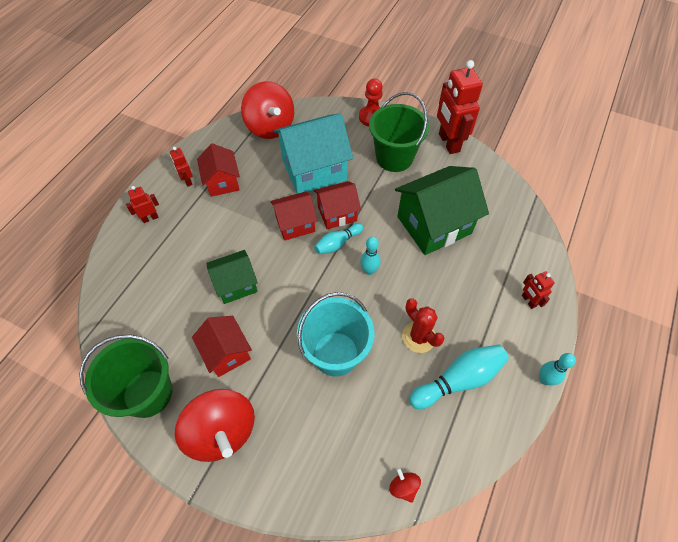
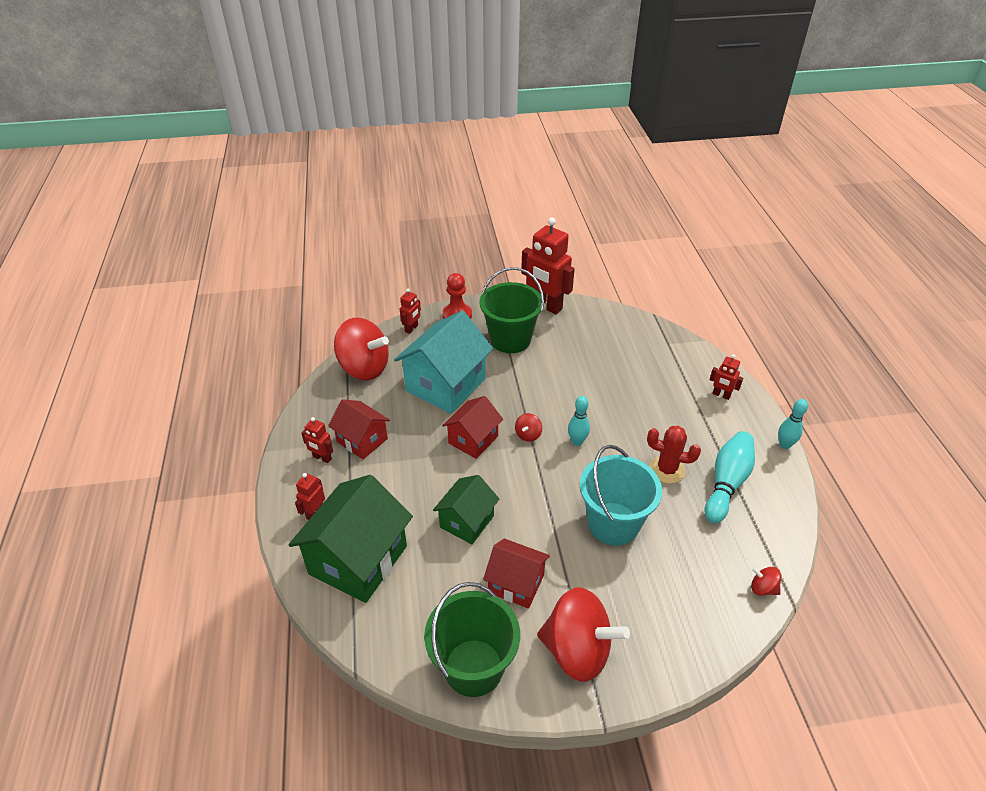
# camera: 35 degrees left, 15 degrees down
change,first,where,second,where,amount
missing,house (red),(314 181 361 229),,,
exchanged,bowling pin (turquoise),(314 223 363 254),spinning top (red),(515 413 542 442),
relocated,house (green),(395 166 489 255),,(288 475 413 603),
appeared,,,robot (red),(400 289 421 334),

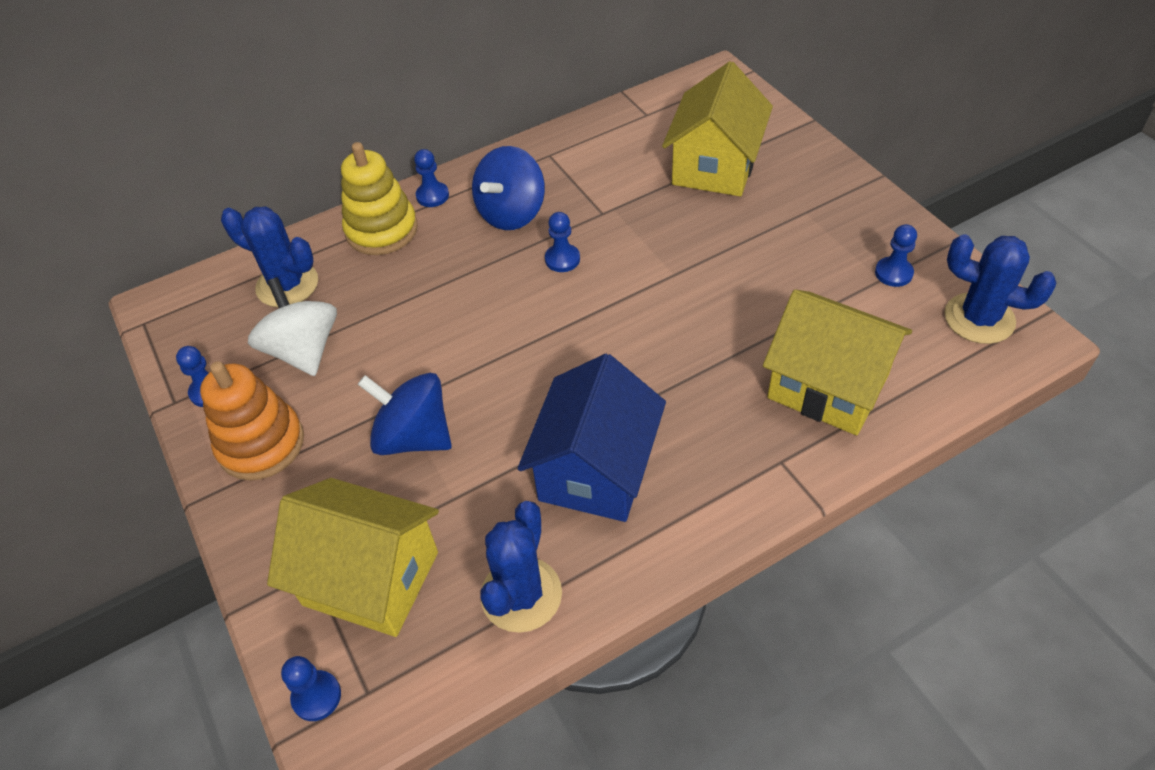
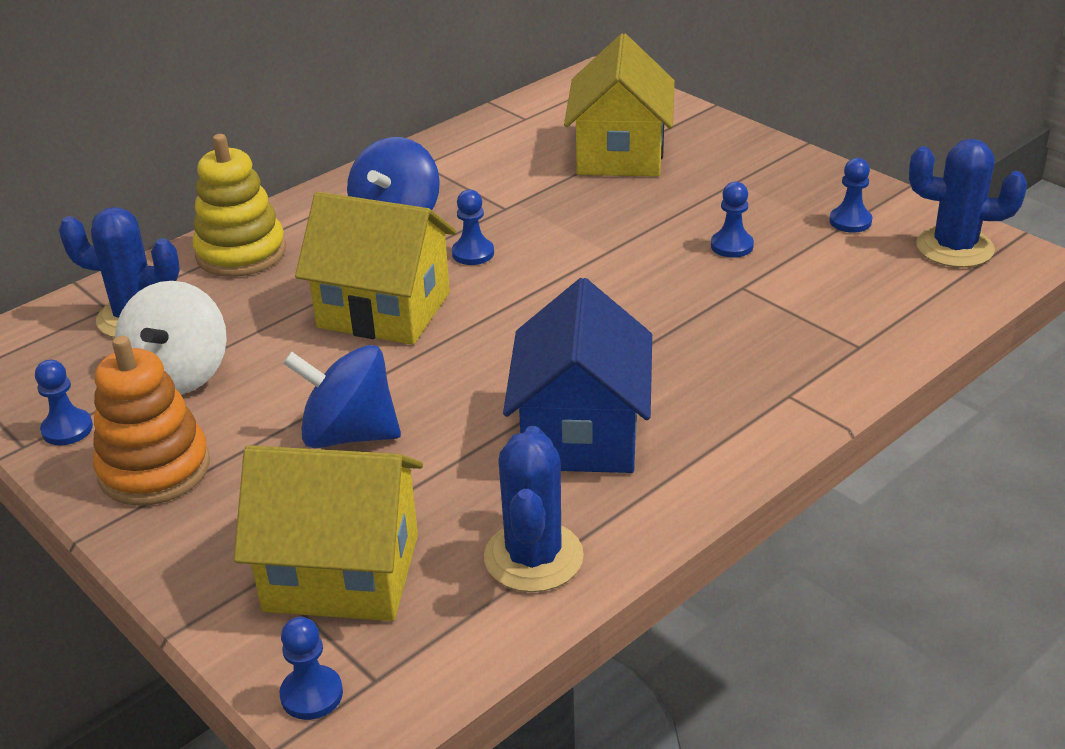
# camera: 15 degrees left, 15 degrees down
change,first,where,second,where,amount
spun,spinning top (white),(248 277 337 376),,(115 281 227 395),135 degrees counterclockwise
relocated,pawn (blue),(414 149 449 207),,(711 182 754 258),
relocated,house (yellow),(763 290 912 435),,(295 192 457 345),

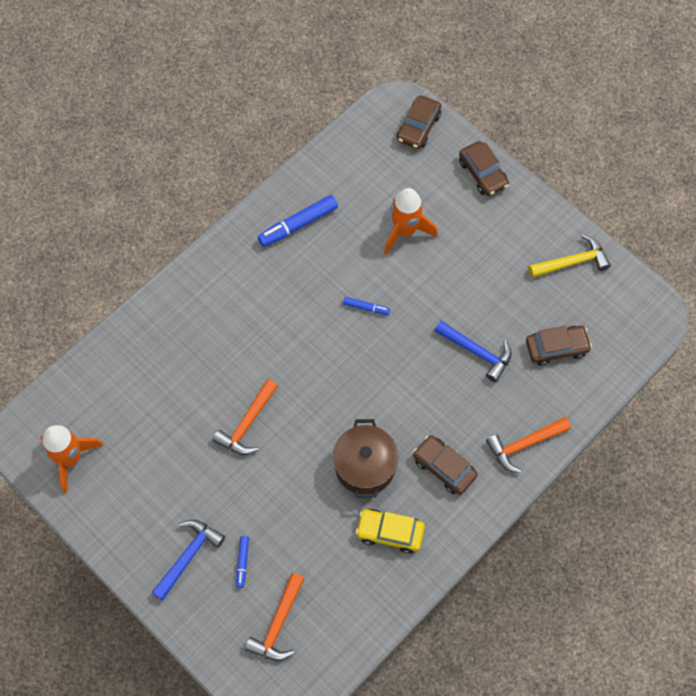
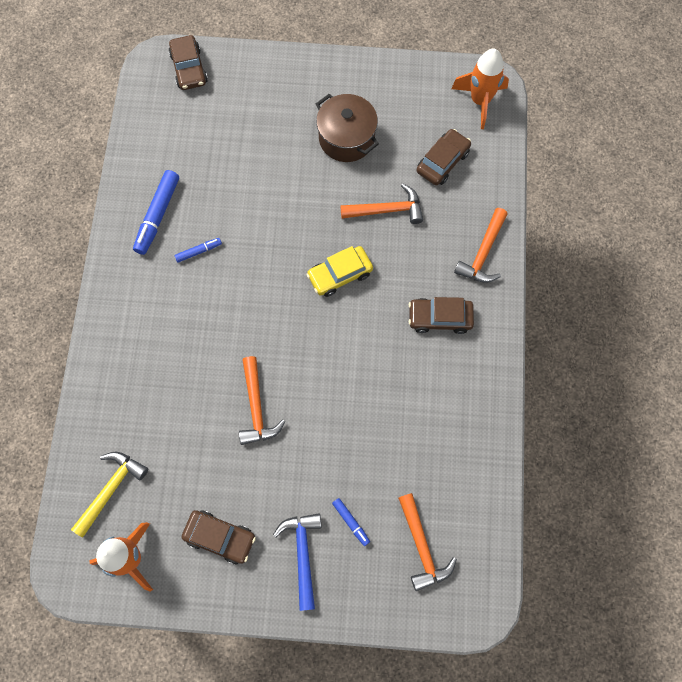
# camera: 40 degrees left, 5 degrees up
change,first,where,second,where,amount
relocated,pot (brown),(333 419 399 498),,(316 94 379 162),
relocated,marker (blue),(343 297 390 315),,(174 238 222 263),
relocated,car (yellow),(356 509 425 554),,(306 246 373 297),
relocated,rocket (orange),(384 188 438 254),,(451 48 509 129),
colour,hammer (blue),(435 321 512 382),hammer (orange),(340 183 423 224),
relocated,car (brown),(459 141 509 196),,(181 510 256 564),
relocated,hammer (yellow),(529 234 611 278),,(71 452 148 538),

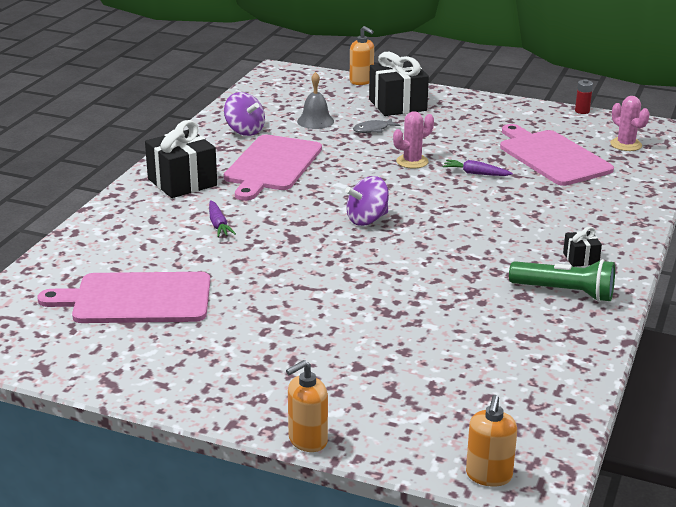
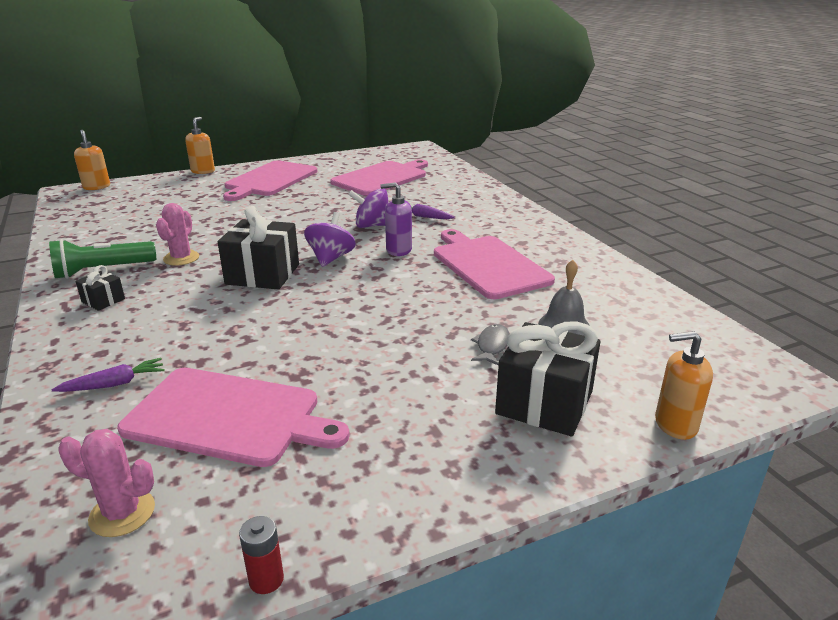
# camera: 135 degrees right, 0 degrees up
change,first,where,second,where,amount
relocated,gift (black),(145 120 217 198),,(218 206 299 289),
relocated,spinning top (purple),(224 92 265 136),,(348 188 389 228),
relocated,cactus (pink),(393 111 434 169),,(156 203 199 266),
relocated,carrot (purple),(442 160 513 176),,(51 358 165 392),
appeared,,,cutting board (pink),(223 160 317 201),
appeared,,,soap dispenser (purple),(380 182 412 256),

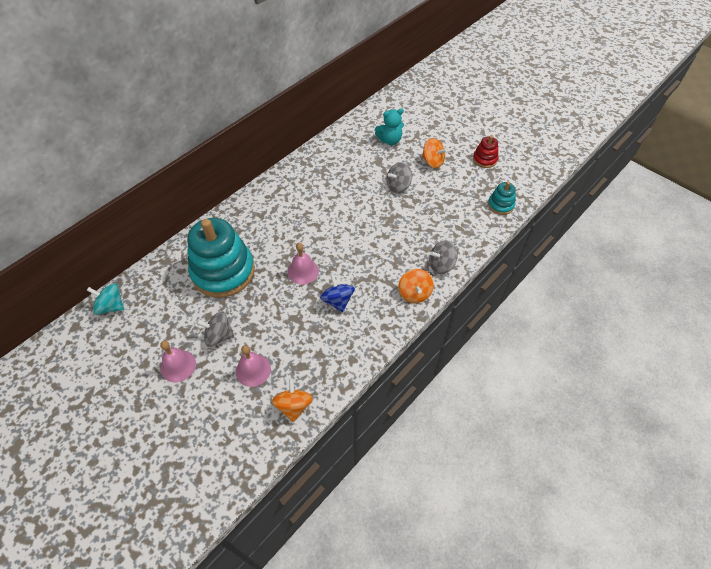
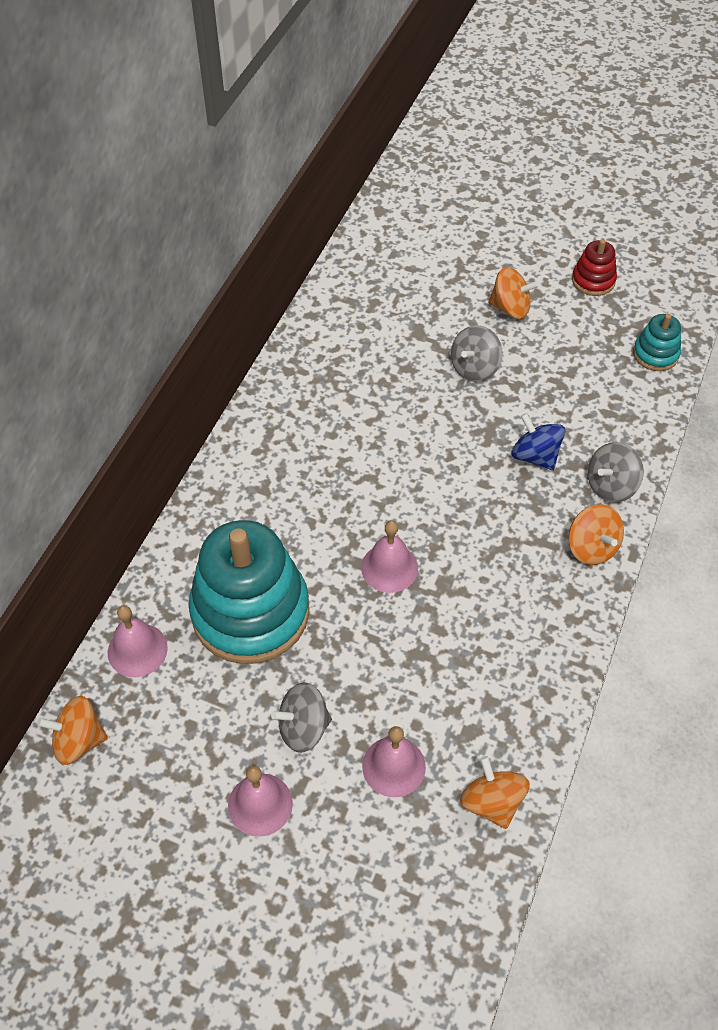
# camera: 20 degrees left, 0 degrees up
change,first,where,second,where,amount
colour,spinning top (turquoise),(87 283 124 315),spinning top (orange),(37 696 108 765),
relocated,spinning top (blue),(320 275 355 313),,(511 413 565 470),
missing,teddy bear (turquoise),(375 108 404 145),,,
appeared,,,bell (pink),(108 605 168 677),

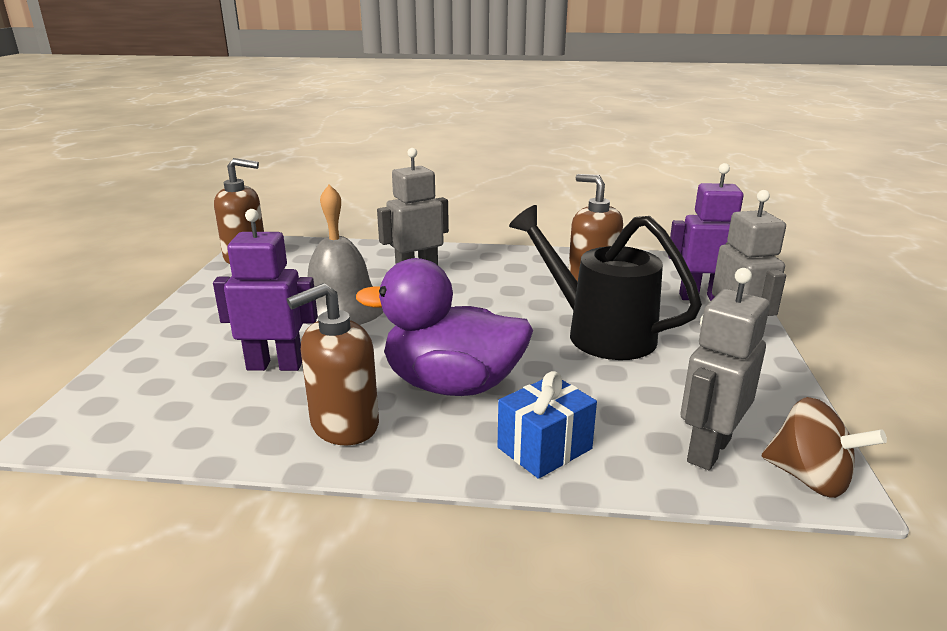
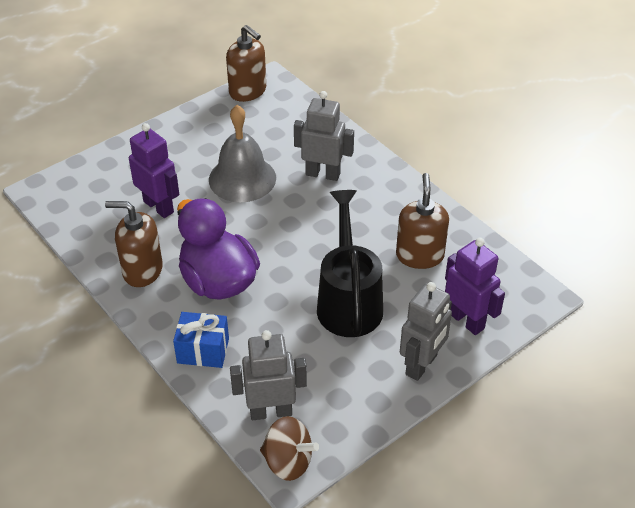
# camera: 45 degrees right, 20 degrees up
change,first,where,second,where,amount
spun,spinning top (brown),(762 397 887 498),,(260 416 319 481),60 degrees counterclockwise

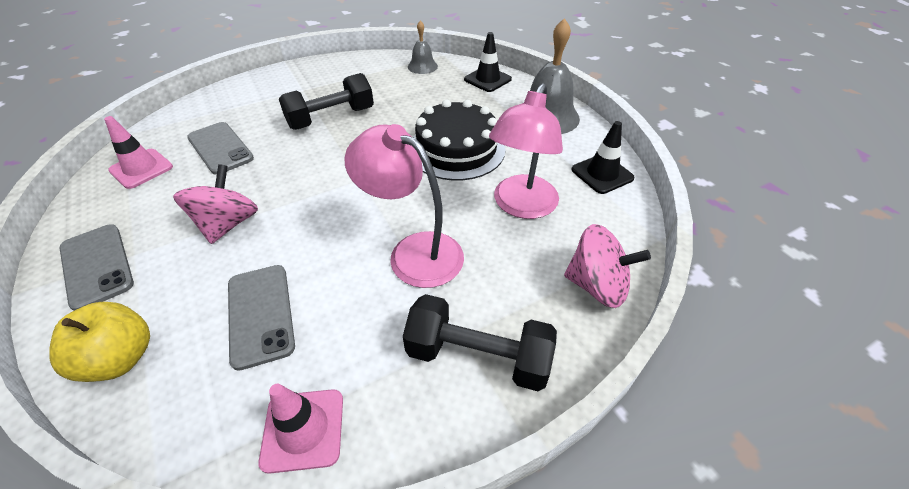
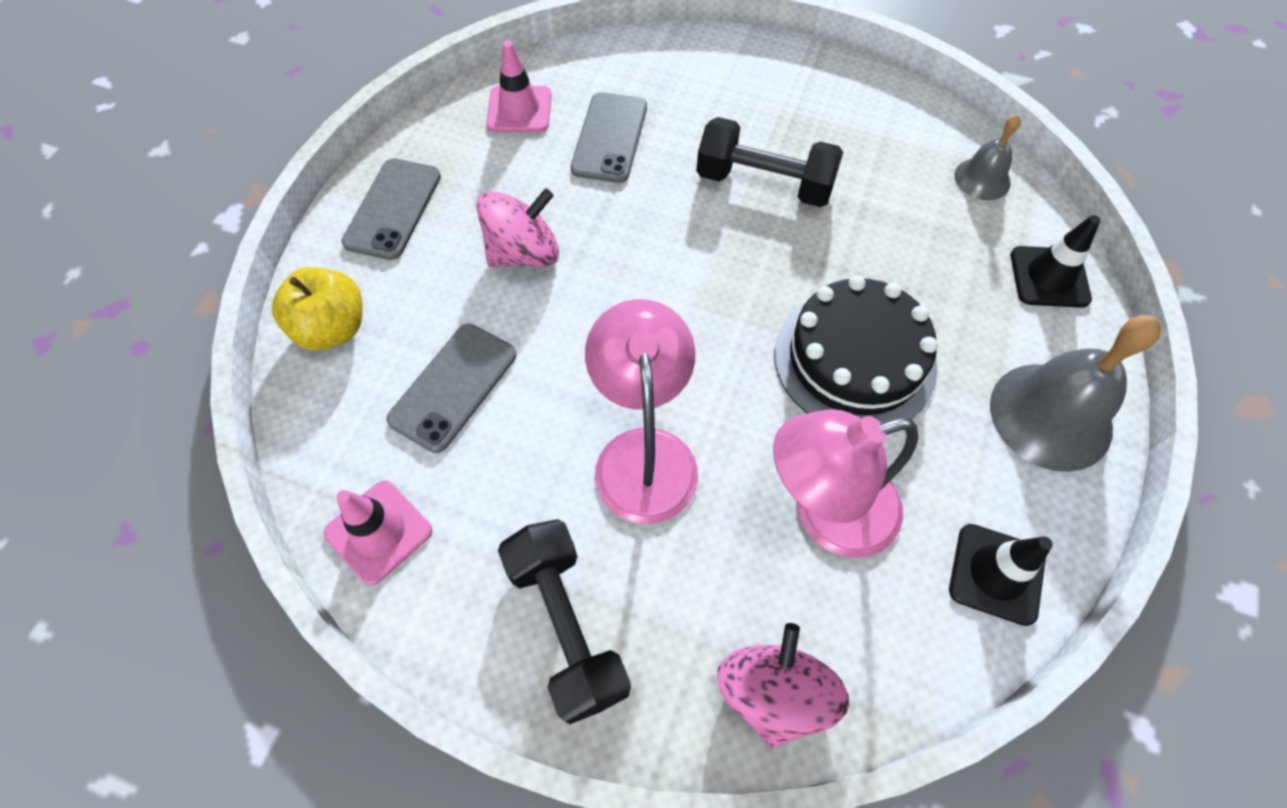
# camera: 50 degrees right, 15 degrees up
change,first,where,second,where,amount
spun,spinning top (pink),(564 224 651 308),,(717 623 849 748),150 degrees counterclockwise

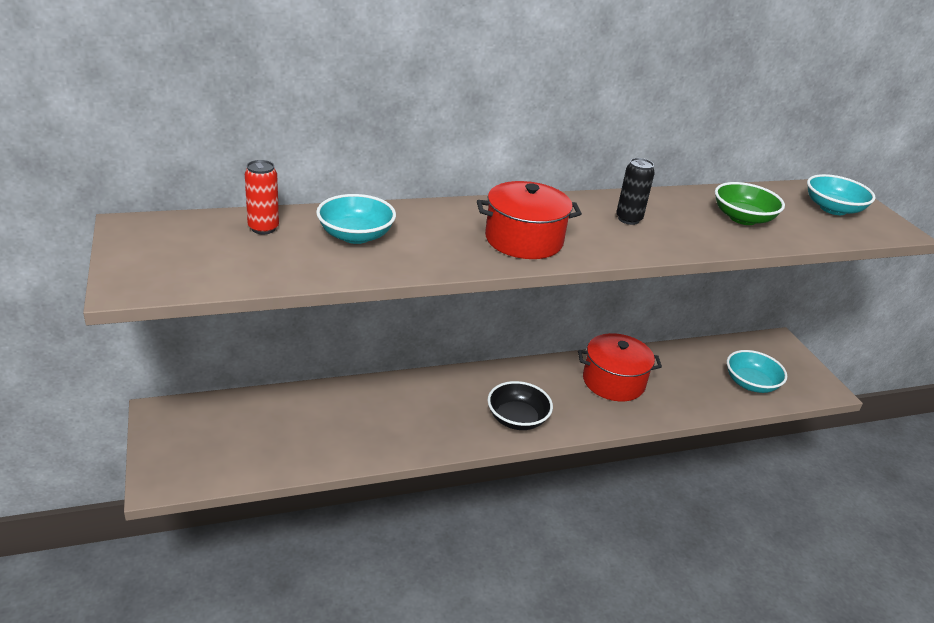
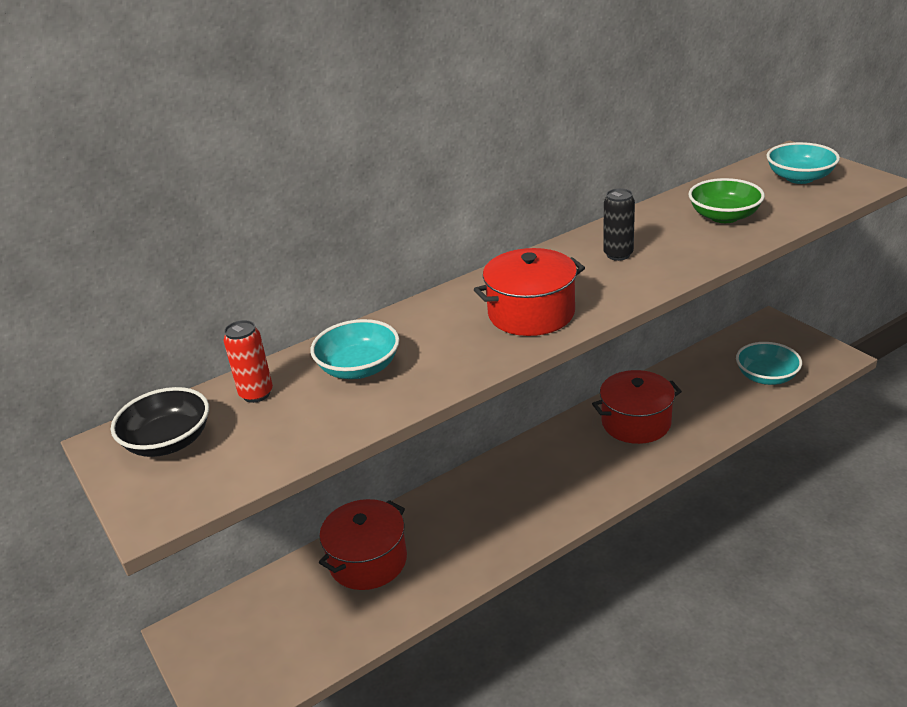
# camera: 10 degrees left, 0 degrees up
change,first,where,second,where,amount
relocated,bowl (black),(487 381 553 430),,(111 387 209 457),
appeared,,,pot (red),(319 499 407 590),

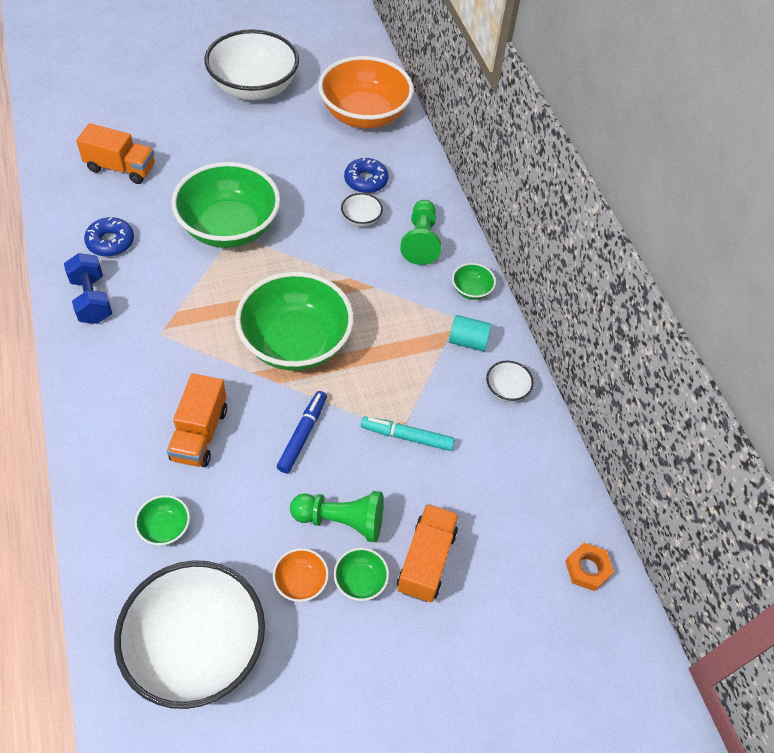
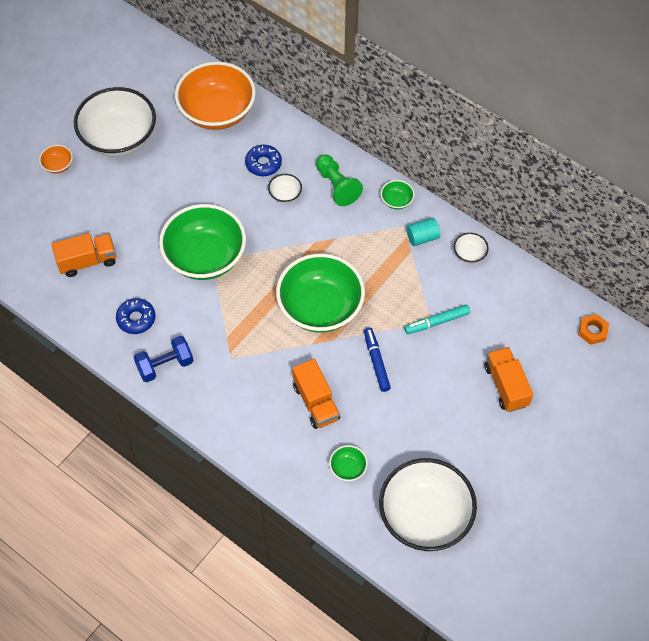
# camera: 30 degrees left, 5 degrees up
change,first,where,second,where,amount
spun,dumbbell (blue),(64 253 112 324),,(134 336 193 382),60 degrees counterclockwise
relocated,bowl (orange),(273 548 329 602),,(39 145 73 173),
missing,pawn (green),(290 491 384 542),,,
missing,bowl (green),(334 548 389 601),,,

